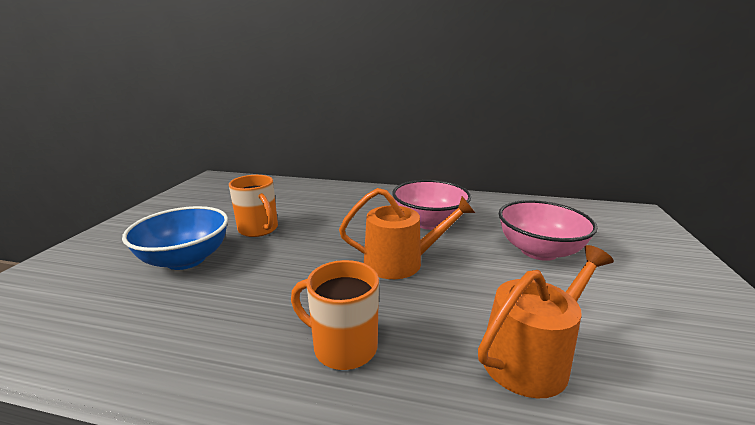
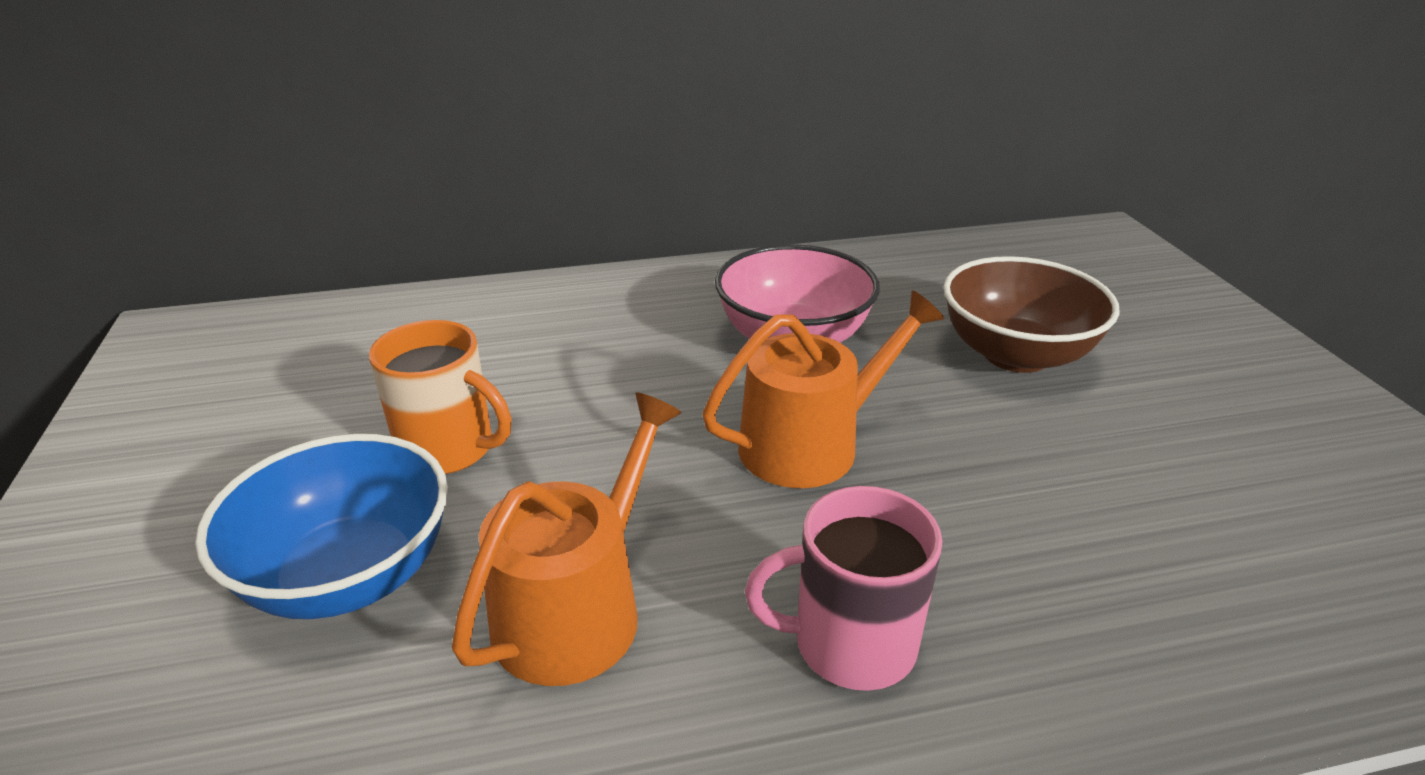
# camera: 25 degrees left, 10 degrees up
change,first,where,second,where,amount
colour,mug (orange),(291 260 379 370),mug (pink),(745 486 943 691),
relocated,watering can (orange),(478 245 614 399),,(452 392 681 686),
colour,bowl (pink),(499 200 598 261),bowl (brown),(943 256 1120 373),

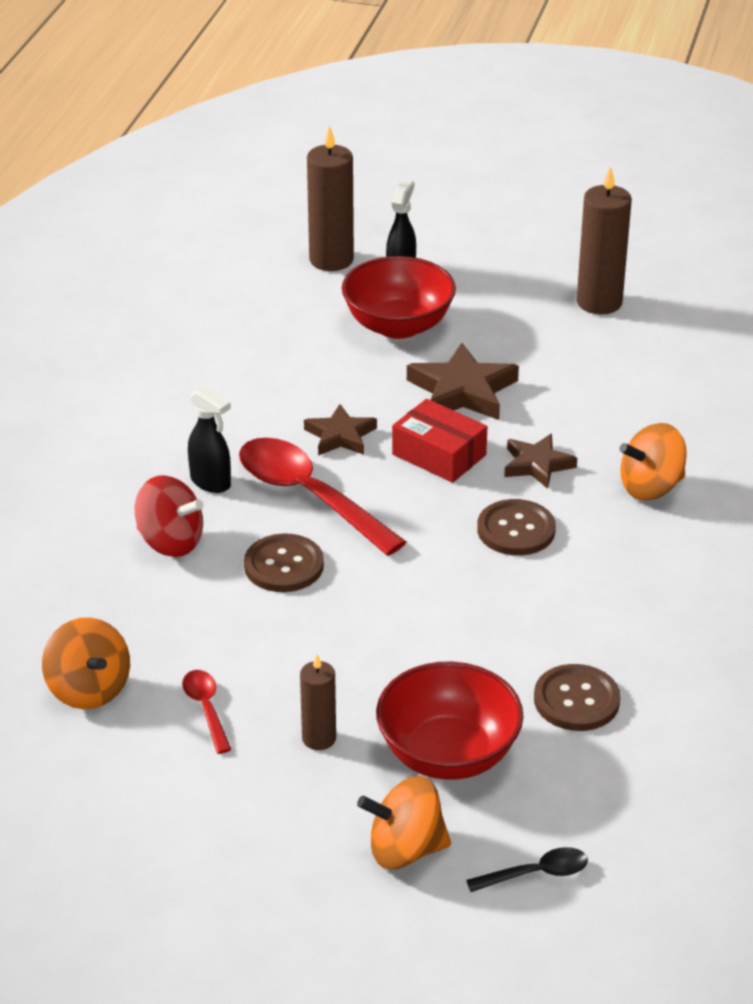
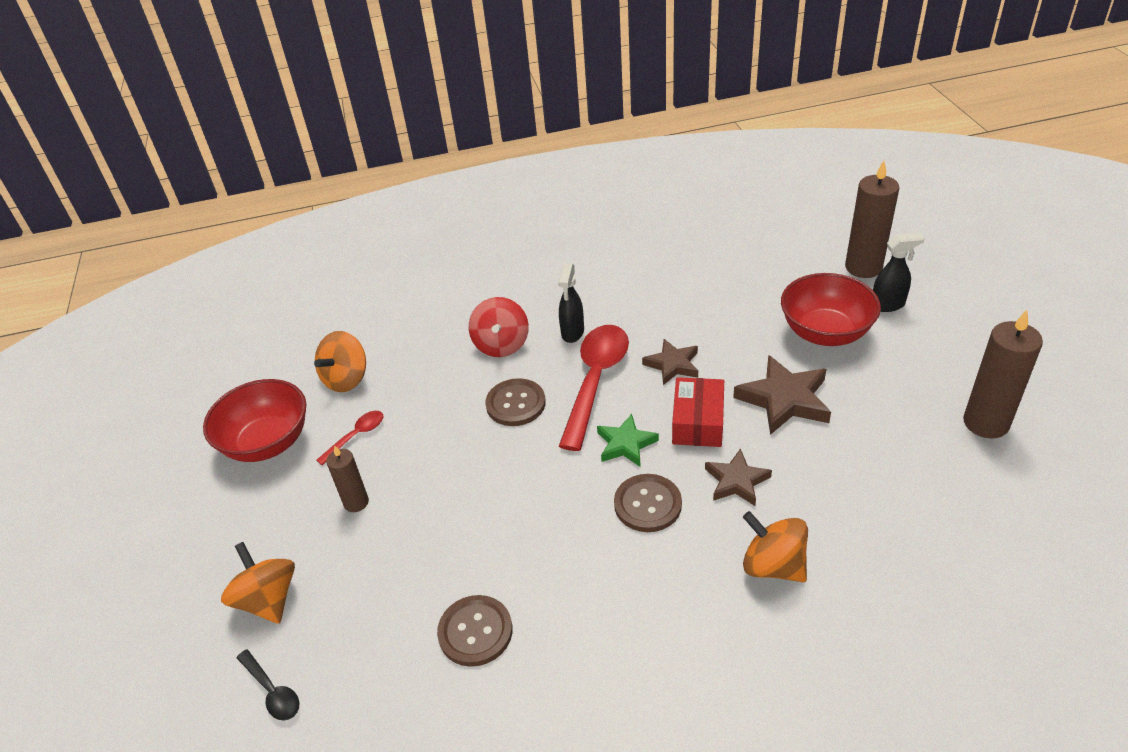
# camera: 65 degrees right, 5 degrees up
change,first,where,second,where,amount
relocated,bowl (red),(376 662 524 780),,(203 379 306 462),
appeared,,,star (green),(597 414 659 467),

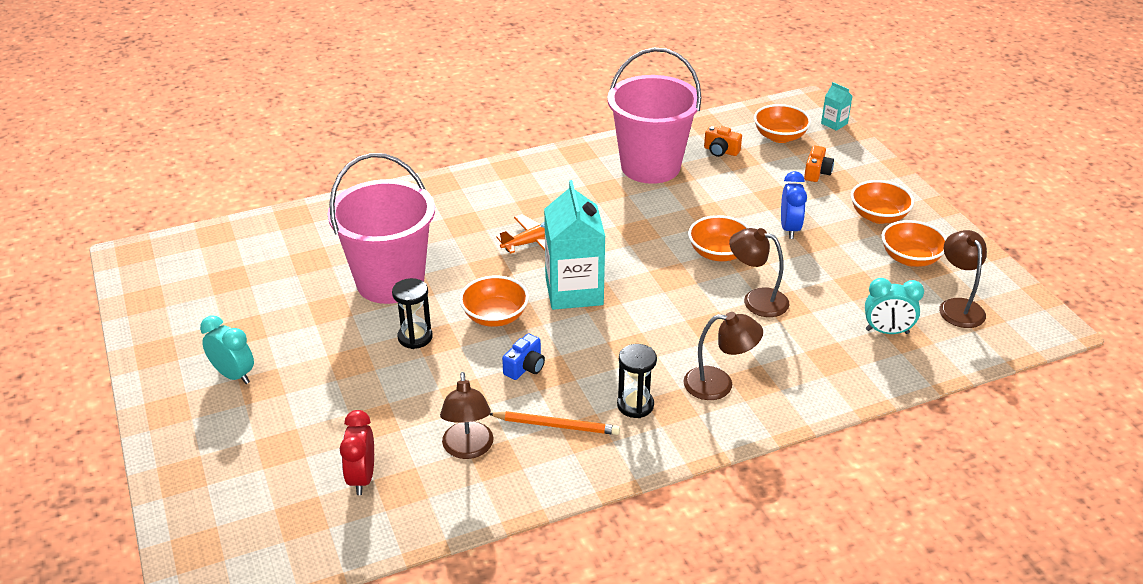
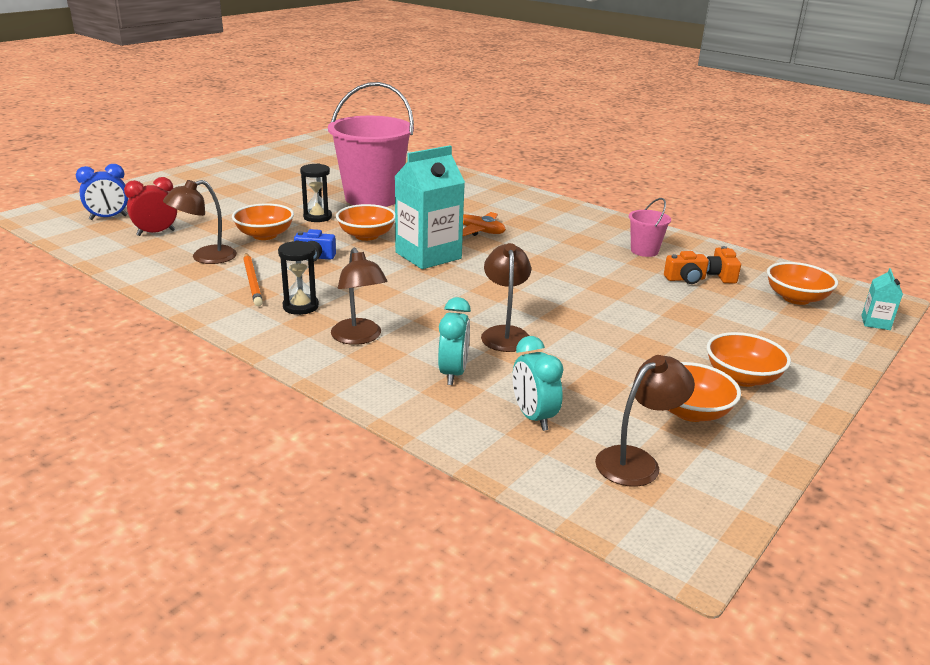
# camera: 60 degrees right, 10 degrees down
change,first,where,second,where,amount
relocated,clock (turquoise),(200 316 254 384),,(438 297 471 385),
size,bucket (pink),(607 48 702 184),,(629 198 671 257),x0.45
relocated,bowl (orange),(688 215 750 261),,(232 203 294 240),
relocated,clock (blue),(781 171 807 239),,(76 164 128 220),
relocated,camera (orange),(804 145 834 182),,(664 251 709 284),

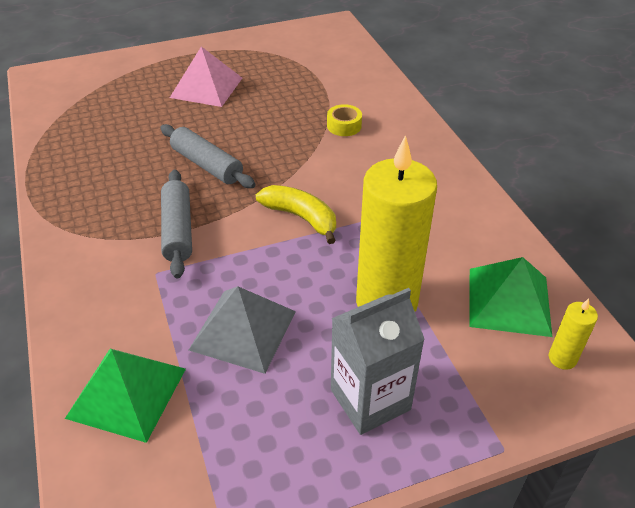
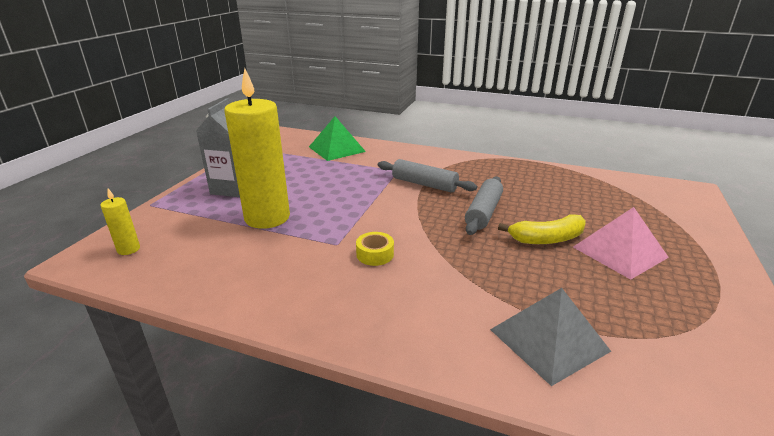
# camera: 130 degrees right, 15 degrees down
change,first,where,second,where,amount
spun,rolling pin (grey),(160 124 256 188),,(465 176 503 235),60 degrees counterclockwise
relocated,pyramid (grey),(189 286 296 374),,(490 288 611 386),
relocated,banana (yellow),(256 185 336 244),,(498 214 586 244),
relocated,tape (yellow),(327 104 362 136),,(356 232 394 266),
missing,pyramid (green),(469 257 552 337),,,

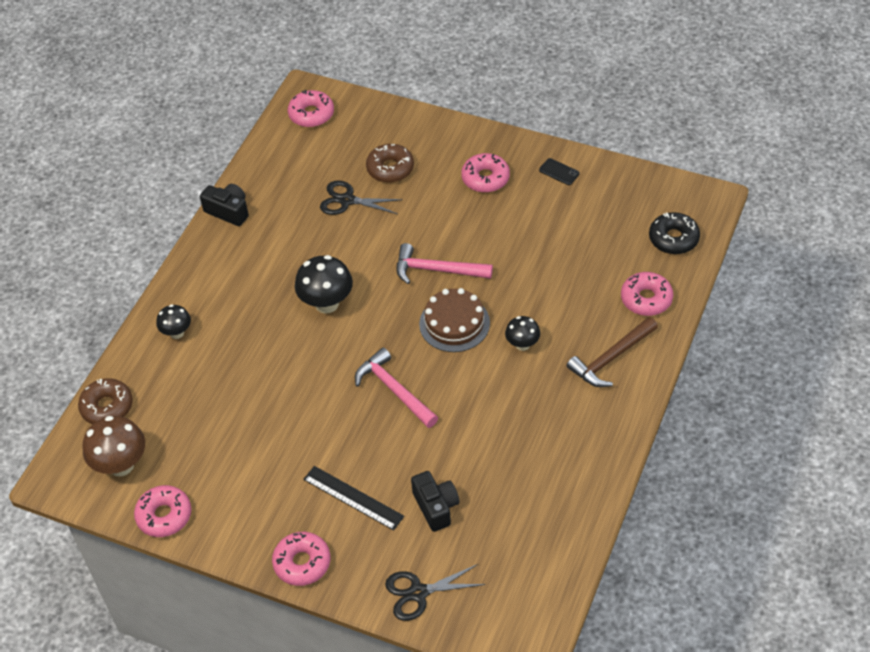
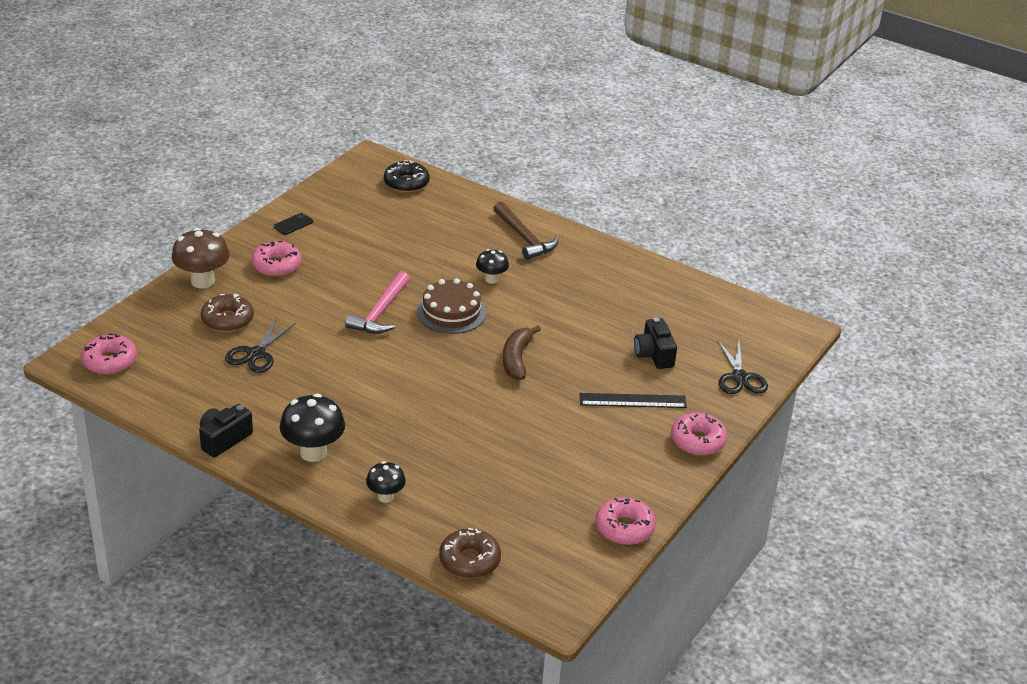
# camera: 85 degrees left, 15 degrees down
change,first,where,second,where,amount
relocated,mushroom (brown),(83 416 145 477),,(172 228 229 288),
relocated,mushroom (black),(295 255 353 314),,(280 394 345 462),
spun,ruler (black),(303 466 404 531),,(579 393 687 408),45 degrees clockwise
exchanged,hammer (pink),(355 347 438 428),banana (brown),(503 326 541 380),
spun,camera (black),(411 471 460 532),,(634 317 677 369),90 degrees counterclockwise
missing,donut (pink),(621 272 673 316),,,

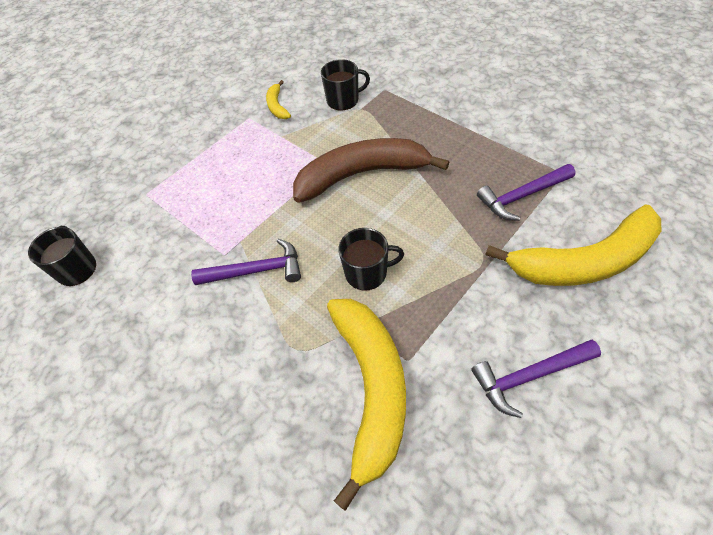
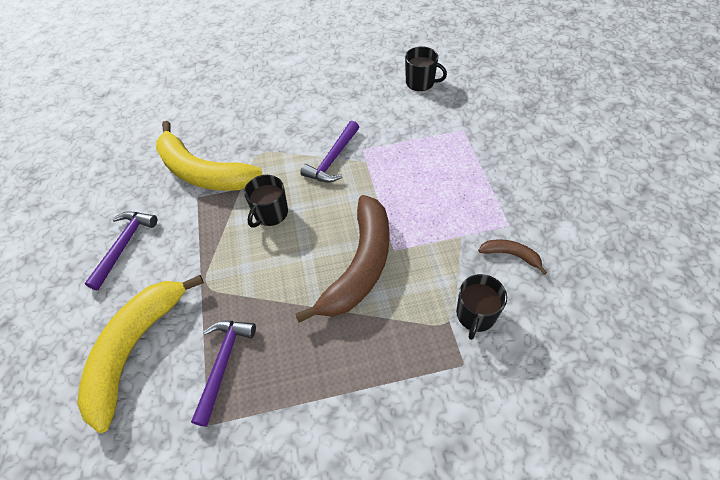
# camera: 125 degrees right, 0 degrees up
change,first,where,second,where,amount
colour,banana (yellow),(266 80 291 119),banana (brown),(478 239 547 275),

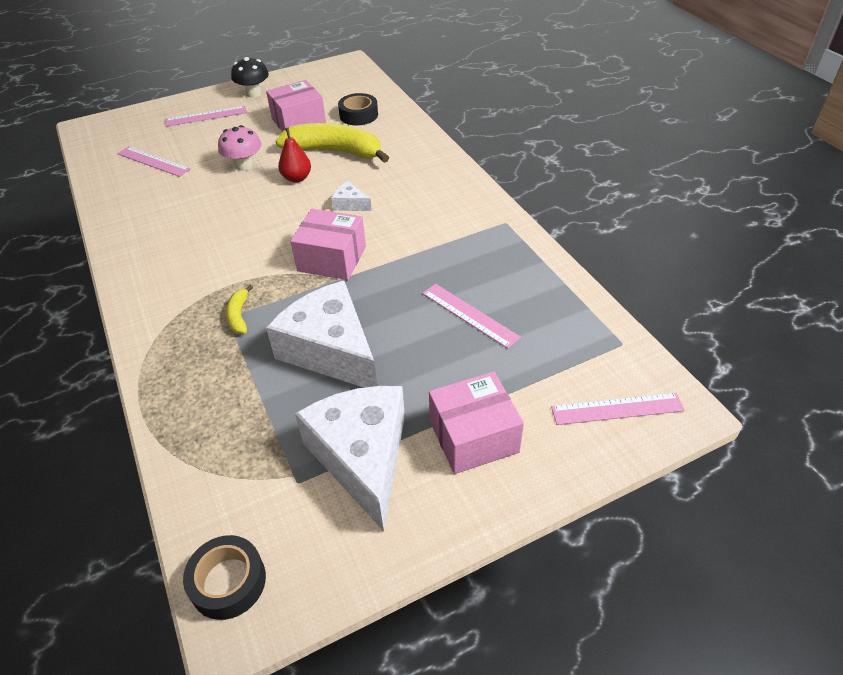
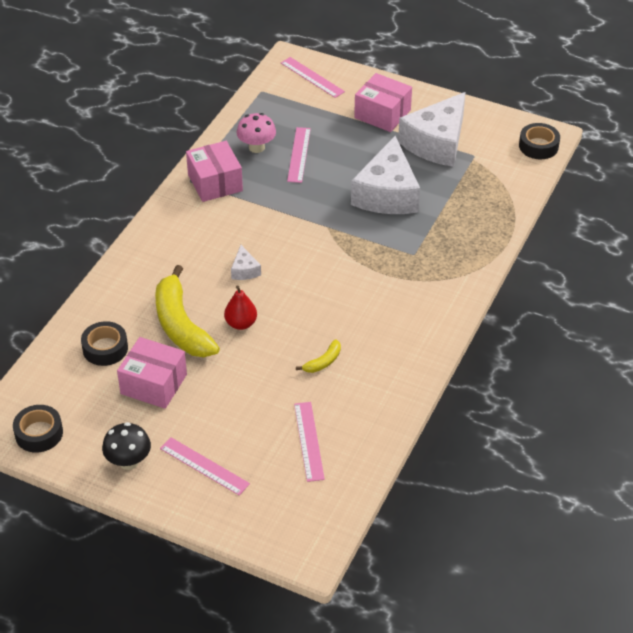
# camera: 130 degrees left, 0 degrees up
change,first,where,second,where,amount
relocated,mushroom (pink),(218 125 261 171),,(237 113 276 153),
relocated,banana (yellow),(226 285 253 334),,(296 339 341 373),
relocated,box (pink),(290 209 366 280),,(186 141 243 202),
appeared,,,tape (black),(13 405 63 453),

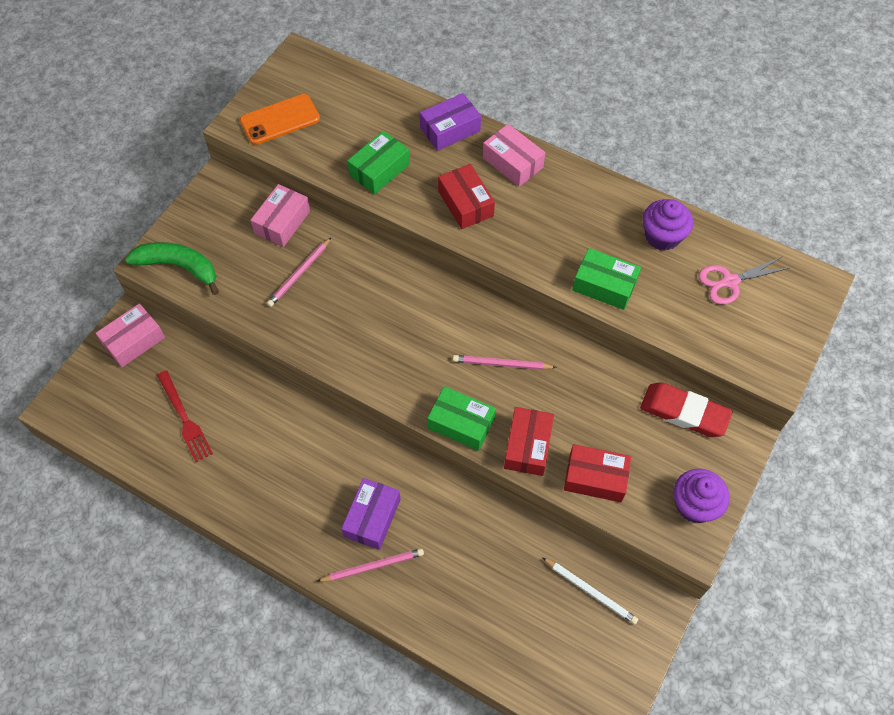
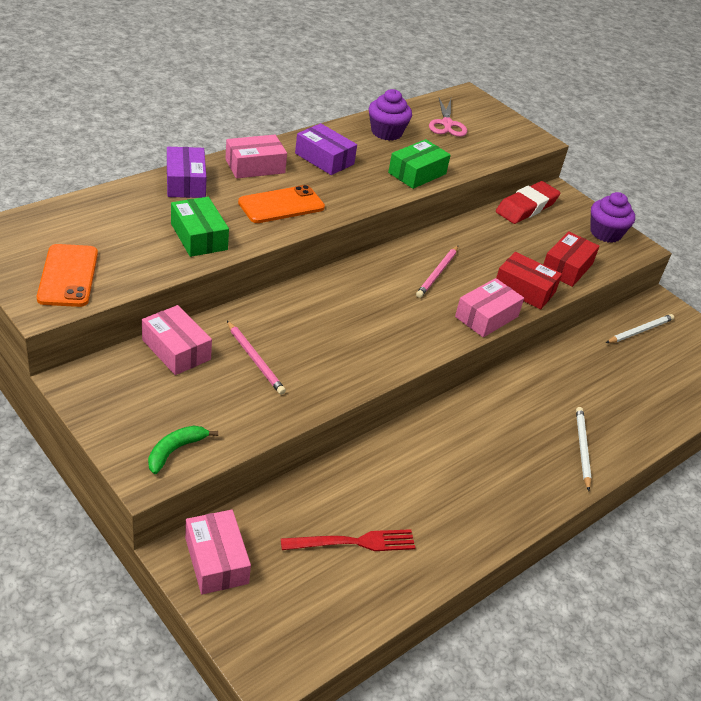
# camera: 75 degrees left, 20 degrees down
change,first,where,second,where,amount
size,banana (green),(125 242 219 295),,(148 426 218 474),x0.61
colour,pencil (pink),(316 548 424 582),pencil (white),(576 407 592 491),
relocated,box (purple),(341 478 401 550),,(295 123 357 175),
colour,box (green),(427 386 496 451),box (pink),(455 278 524 337),
exchanged,box (red),(438 164 495 229),phone (orange),(238 185 325 223),

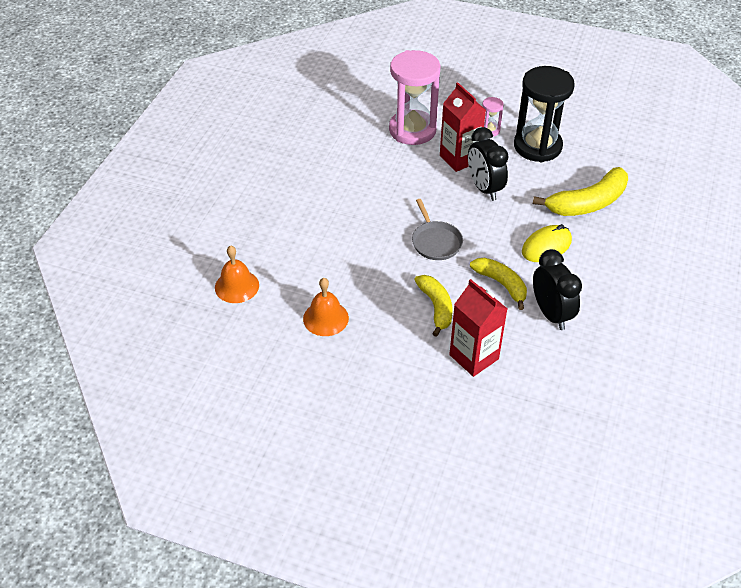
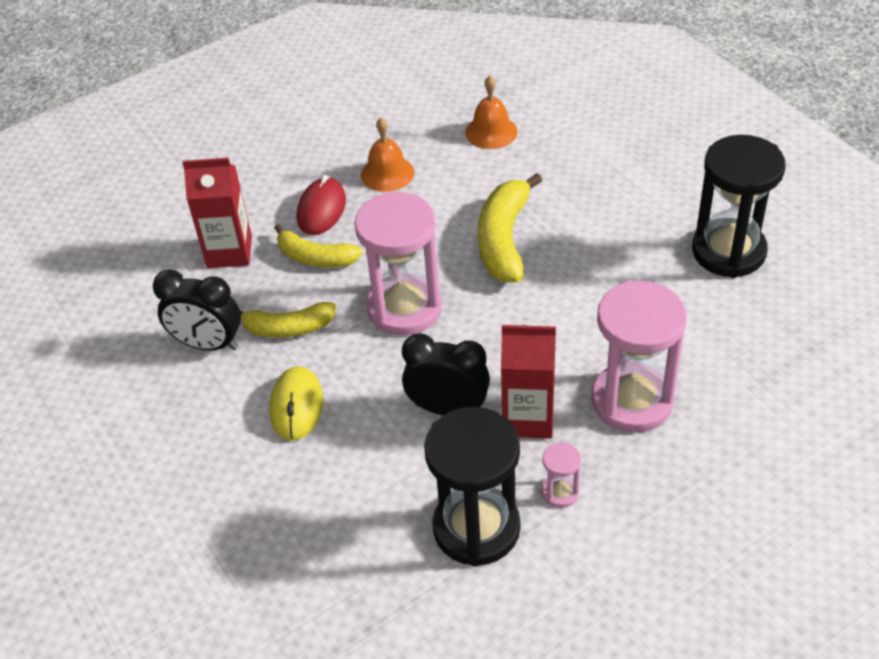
# camera: 130 degrees right, 0 degrees up
change,first,where,second,where,amount
exchanged,pan (grey),(412 199 463 260),hourglass (pink),(355 192 442 336),
relocated,banana (yellow),(533 167 628 216),,(478 173 542 282),
appeared,,,mouse (red),(297 175 346 235),
appeared,,,hourglass (black),(692 135 786 278),

